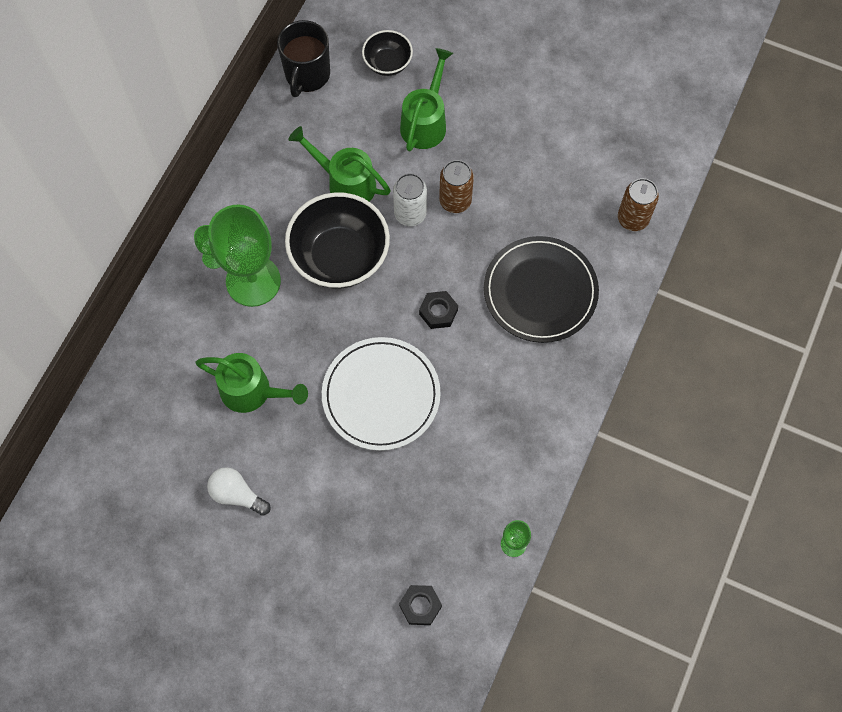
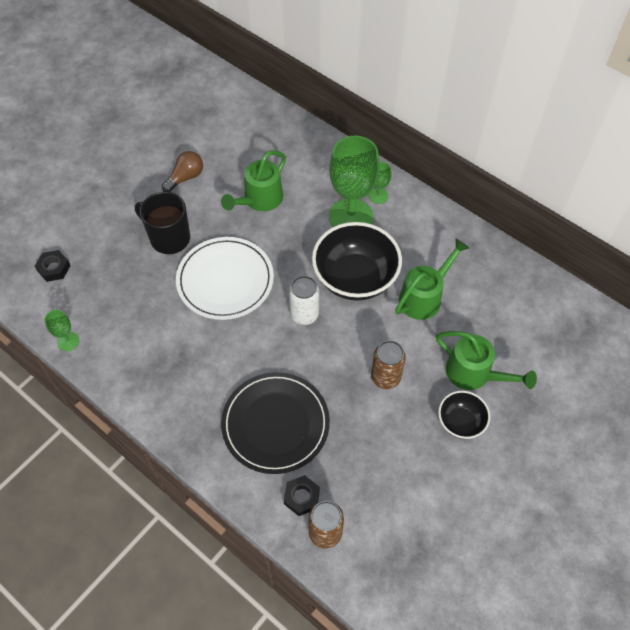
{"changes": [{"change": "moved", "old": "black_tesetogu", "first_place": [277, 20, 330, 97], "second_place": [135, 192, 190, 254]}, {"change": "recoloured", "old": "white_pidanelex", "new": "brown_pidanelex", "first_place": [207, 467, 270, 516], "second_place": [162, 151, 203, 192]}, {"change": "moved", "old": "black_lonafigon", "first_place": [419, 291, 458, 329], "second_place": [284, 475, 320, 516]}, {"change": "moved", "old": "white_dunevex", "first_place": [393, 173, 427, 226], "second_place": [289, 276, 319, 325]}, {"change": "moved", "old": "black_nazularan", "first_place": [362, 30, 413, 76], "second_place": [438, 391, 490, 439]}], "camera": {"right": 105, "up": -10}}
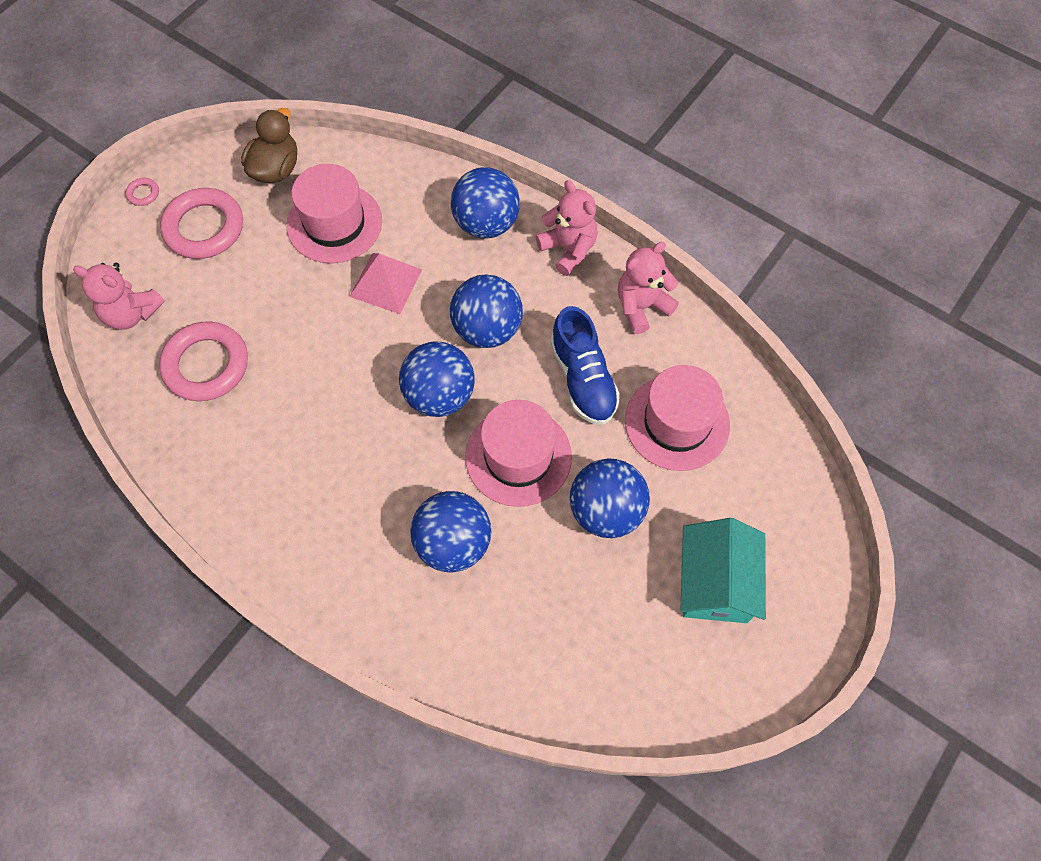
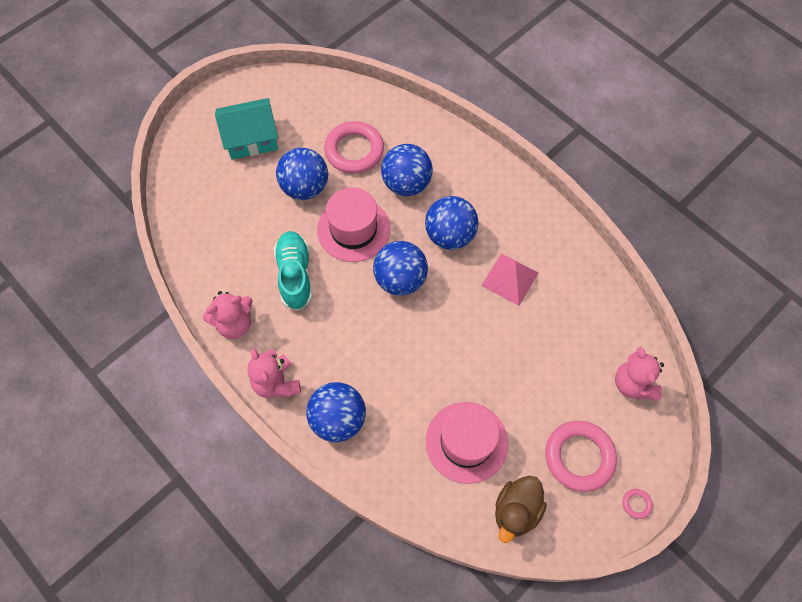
{"changes": [{"change": "turned", "old": "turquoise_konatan", "first_place": [681, 518, 766, 623], "second_place": [215, 98, 278, 159], "degrees": 60}, {"change": "recoloured", "old": "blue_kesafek", "new": "turquoise_kesafek", "first_place": [550, 306, 620, 425], "second_place": [274, 231, 312, 311]}, {"change": "moved", "old": "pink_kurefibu", "first_place": [159, 321, 248, 401], "second_place": [324, 121, 384, 173]}, {"change": "moved", "old": "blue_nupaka", "first_place": [450, 274, 523, 348], "second_place": [425, 196, 479, 250]}, {"change": "moved", "old": "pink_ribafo", "first_place": [349, 253, 422, 314], "second_place": [481, 253, 538, 306]}, {"change": "turned", "old": "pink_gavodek", "first_place": [73, 263, 165, 330], "second_place": [615, 347, 664, 401], "degrees": -135}, {"change": "removed", "old": "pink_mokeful", "first_place": [625, 365, 730, 471]}], "camera": {"right": -170, "up": 0}}
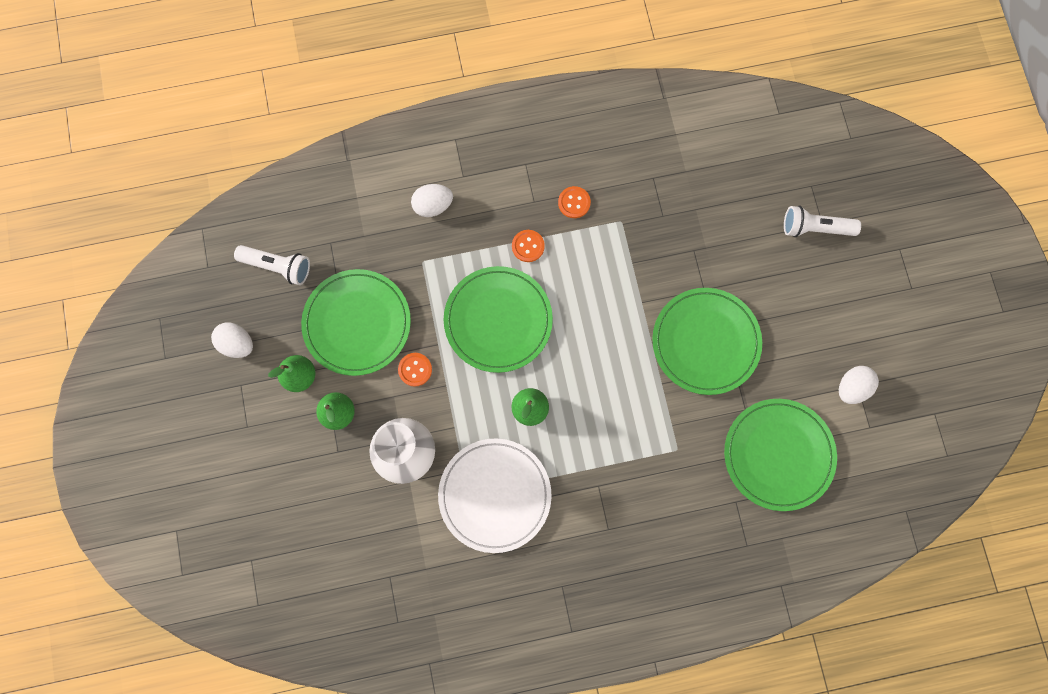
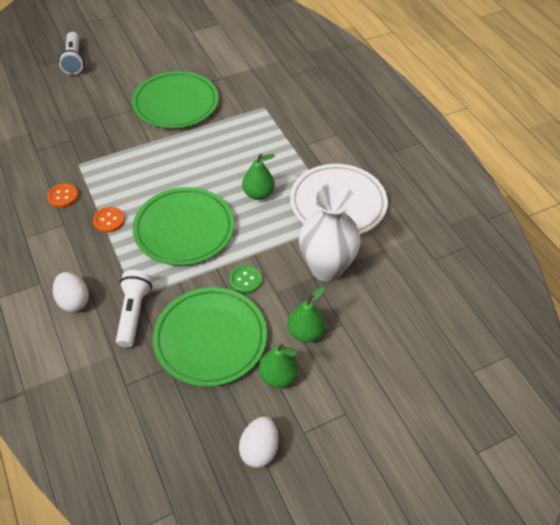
{"changes": [{"change": "moved", "old": "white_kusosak", "first_place": [234, 245, 310, 285], "second_place": [116, 270, 152, 347]}, {"change": "recoloured", "old": "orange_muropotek", "new": "green_muropotek", "first_place": [398, 353, 432, 386], "second_place": [229, 265, 262, 294]}, {"change": "removed", "old": "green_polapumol", "first_place": [724, 399, 837, 511]}, {"change": "removed", "old": "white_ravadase", "first_place": [839, 366, 879, 404]}], "camera": {"right": -105, "up": -25}}
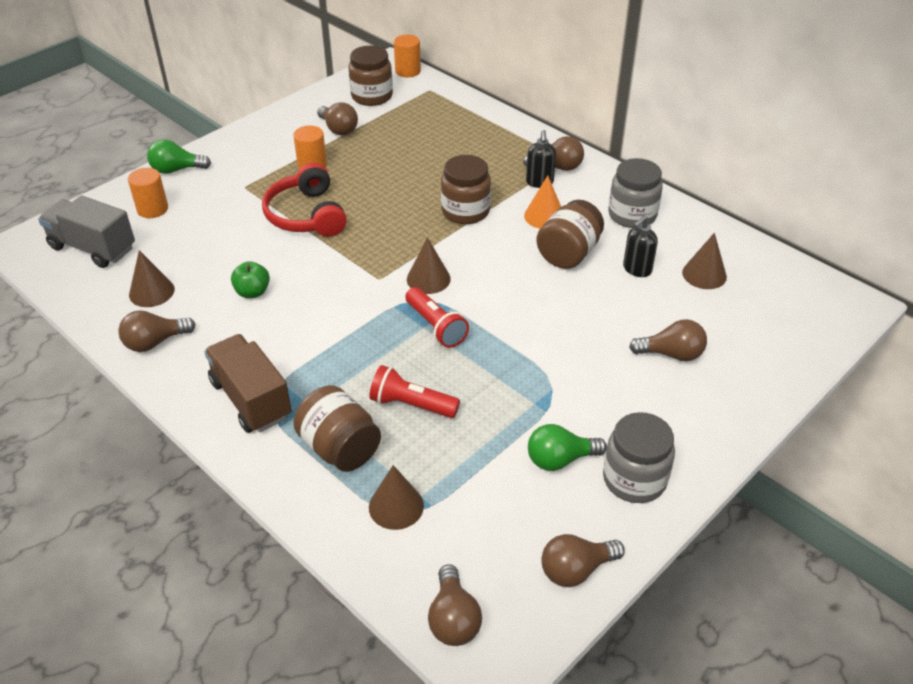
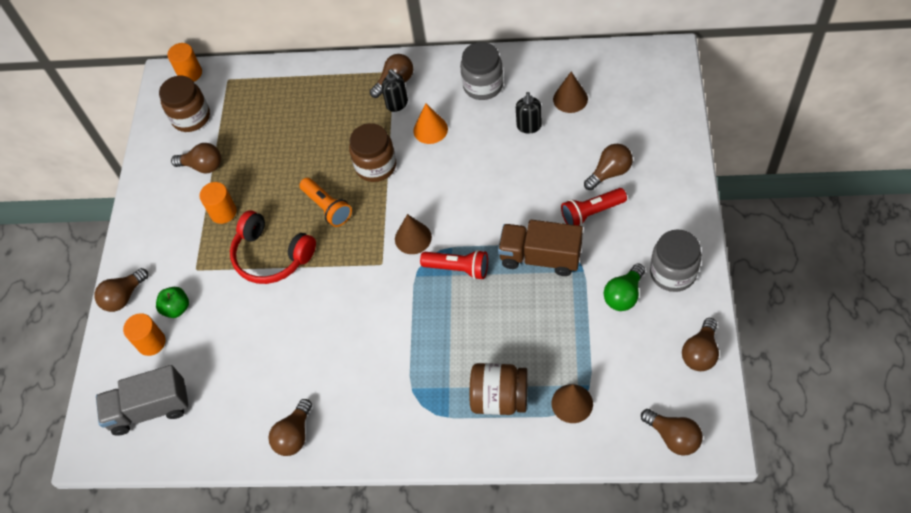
{"changes": [{"change": "recoloured", "old": "green_pidanelex", "new": "brown_pidanelex", "first_place": [147, 139, 211, 174], "second_place": [94, 268, 148, 312]}, {"change": "moved", "old": "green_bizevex", "first_place": [231, 261, 270, 298], "second_place": [156, 287, 189, 318]}, {"change": "added", "new": "orange_kusosak", "second_place": [300, 178, 352, 227]}, {"change": "moved", "old": "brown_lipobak", "first_place": [204, 334, 292, 433], "second_place": [498, 220, 583, 276]}, {"change": "moved", "old": "red_kusosak", "first_place": [369, 365, 460, 418], "second_place": [561, 188, 627, 226]}, {"change": "removed", "old": "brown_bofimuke", "first_place": [129, 250, 175, 307]}, {"change": "removed", "old": "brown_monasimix", "first_place": [536, 200, 604, 269]}], "camera": {"right": -35, "up": 15}}
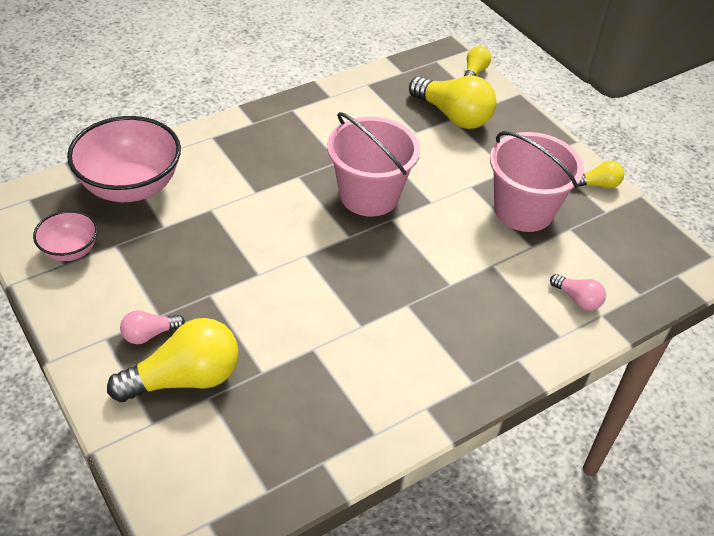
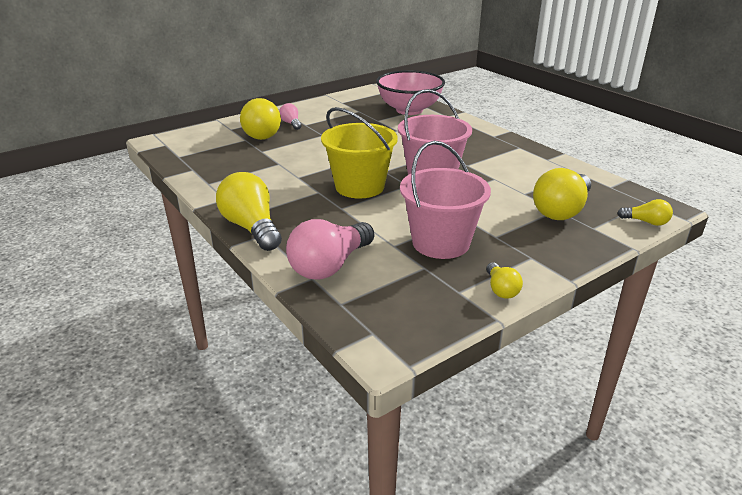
{"changes": [{"change": "added", "new": "yellow_pidanelex", "second_place": [216, 172, 282, 251]}, {"change": "resized", "old": "pink_pidanelex", "first_place": [550, 274, 606, 311], "second_place": [286, 219, 374, 280], "factor": 1.99}, {"change": "added", "new": "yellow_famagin", "second_place": [321, 107, 398, 198]}, {"change": "removed", "old": "pink_nazularan", "first_place": [33, 210, 98, 261]}], "camera": {"right": 90, "up": -15}}
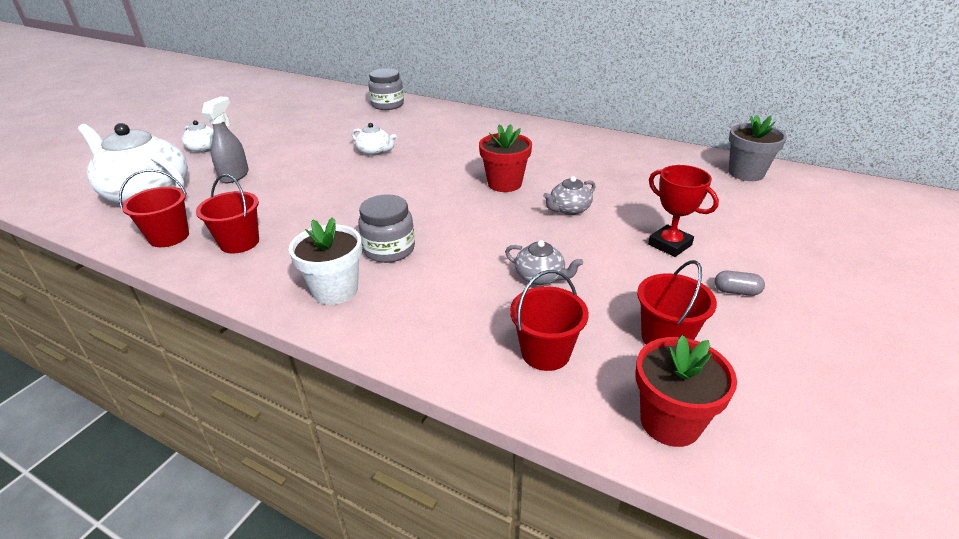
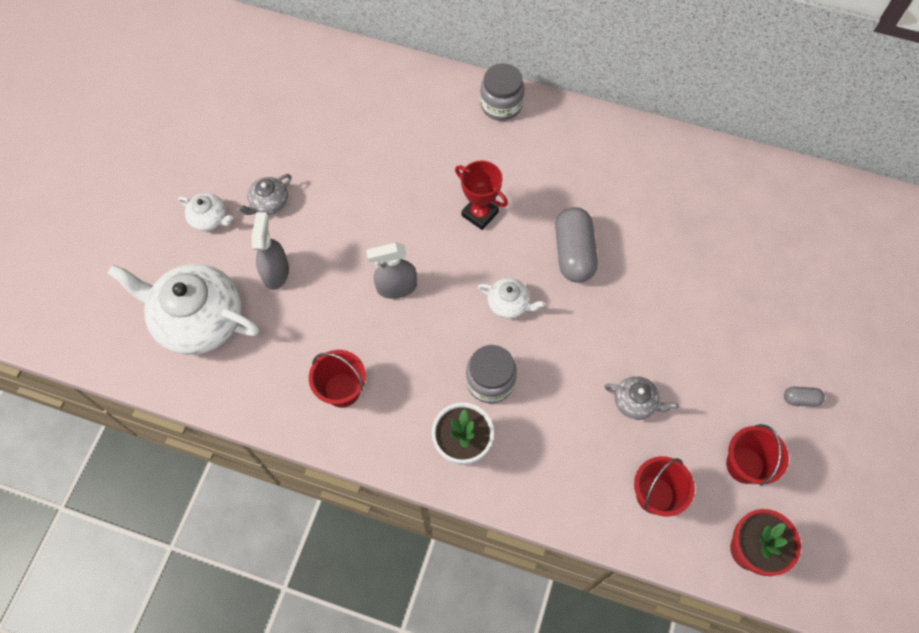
{"changes": [{"change": "moved", "old": "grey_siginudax", "first_place": [543, 176, 595, 215], "second_place": [237, 174, 291, 215]}, {"change": "added", "new": "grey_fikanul", "second_place": [366, 243, 417, 299]}, {"change": "moved", "old": "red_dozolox", "first_place": [648, 165, 719, 257], "second_place": [455, 160, 508, 230]}, {"change": "moved", "old": "white_siginudax", "first_place": [352, 123, 397, 156], "second_place": [478, 278, 545, 318]}, {"change": "moved", "old": "grey_monasimix", "first_place": [368, 68, 404, 110], "second_place": [480, 63, 524, 121]}, {"change": "replaced", "old": "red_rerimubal", "new": "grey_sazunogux", "first_place": [479, 124, 532, 192], "second_place": [555, 207, 598, 283]}, {"change": "removed", "old": "red_famagin", "first_place": [119, 169, 189, 247]}, {"change": "removed", "old": "grey_rerimubal", "first_place": [729, 115, 787, 181]}], "camera": {"right": -10, "up": 30}}
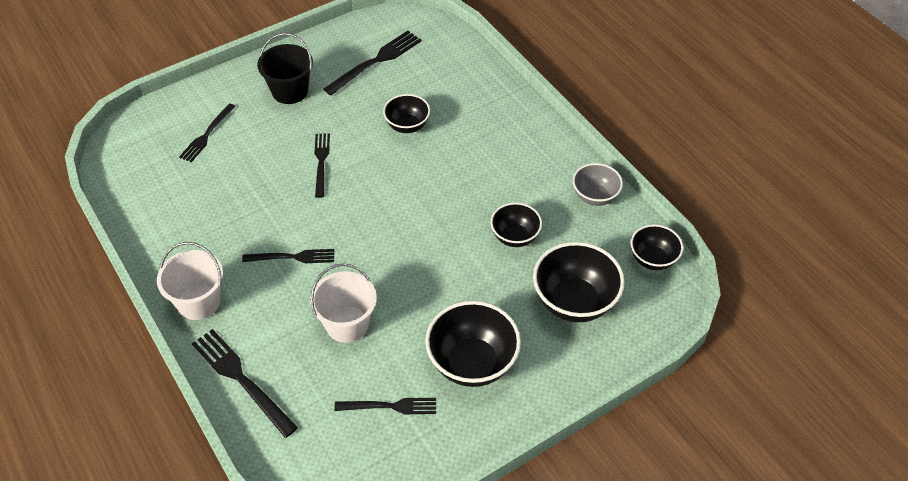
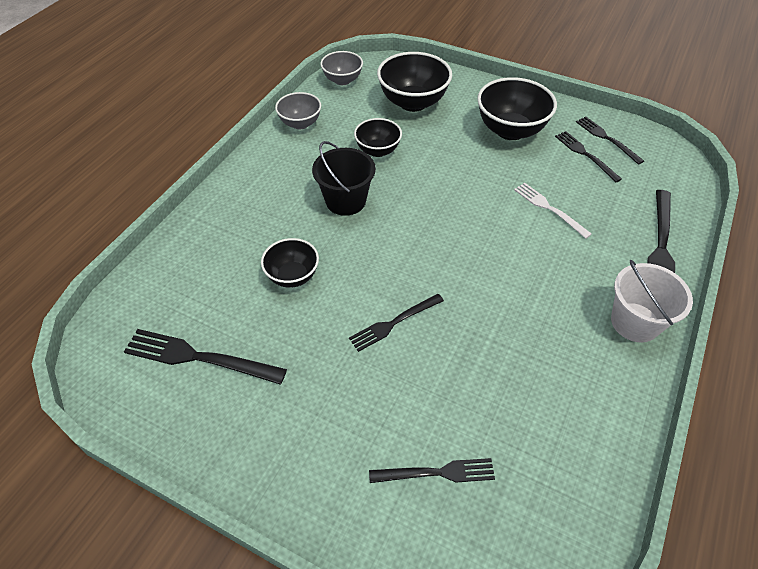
{"changes": [{"change": "moved", "old": "black_famagin", "first_place": [257, 33, 313, 104], "second_place": [312, 141, 376, 216]}, {"change": "recoloured", "old": "black_nazularan", "new": "grey_nazularan", "first_place": [631, 224, 683, 270], "second_place": [320, 51, 363, 85]}, {"change": "replaced", "old": "white_famagin", "new": "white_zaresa", "first_place": [310, 263, 377, 343], "second_place": [514, 183, 592, 239]}, {"change": "moved", "old": "black_zaresa", "first_place": [242, 249, 334, 263], "second_place": [576, 116, 644, 165]}], "camera": {"right": -120, "up": 0}}
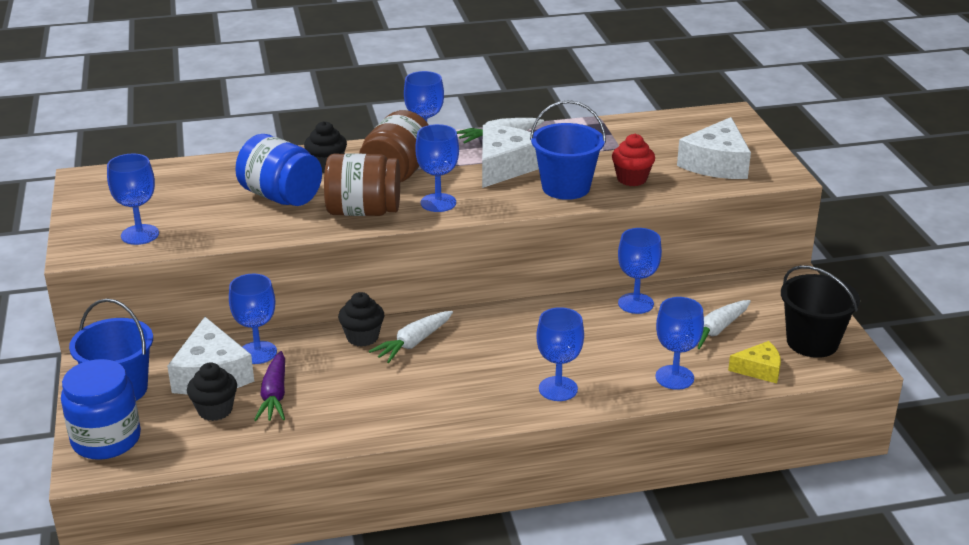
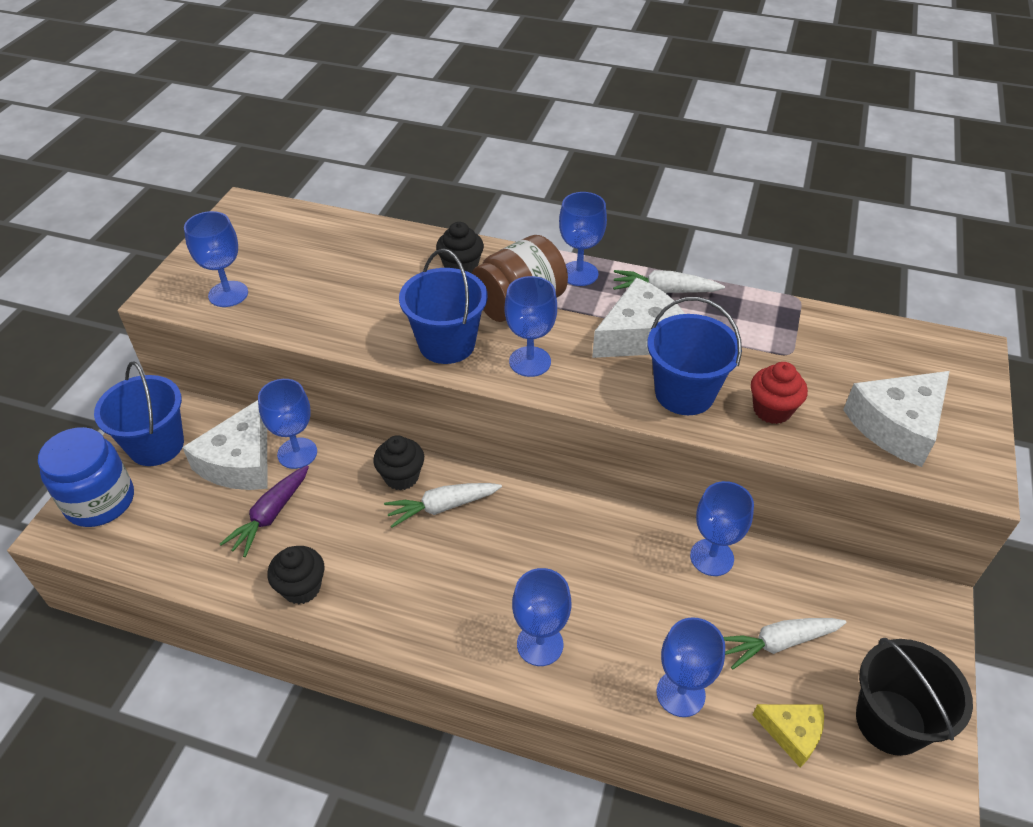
{"changes": [{"change": "moved", "old": "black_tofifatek", "first_place": [187, 363, 237, 421], "second_place": [267, 546, 325, 604]}, {"change": "replaced", "old": "brown_monasimix", "new": "blue_famagin", "first_place": [324, 153, 400, 216], "second_place": [399, 249, 487, 364]}, {"change": "removed", "old": "blue_monasimix", "first_place": [235, 134, 322, 206]}], "camera": {"right": 30, "up": 15}}
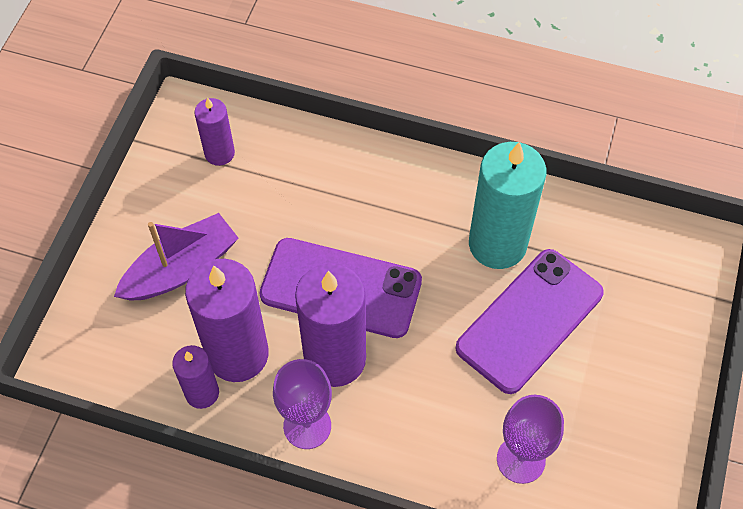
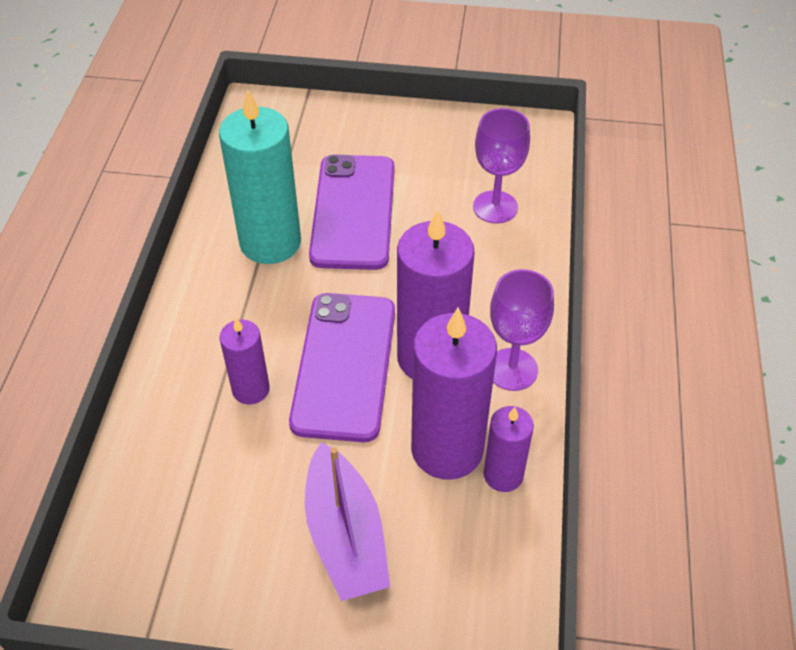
{"changes": [{"change": "moved", "old": "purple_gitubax", "first_place": [194, 97, 235, 166], "second_place": [220, 318, 270, 405]}, {"change": "turned", "old": "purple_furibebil", "first_place": [114, 213, 239, 301], "second_place": [305, 442, 390, 601], "degrees": -150}, {"change": "turned", "old": "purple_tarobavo", "first_place": [456, 249, 604, 394], "second_place": [309, 155, 395, 270], "degrees": 60}], "camera": {"right": -100, "up": -10}}
